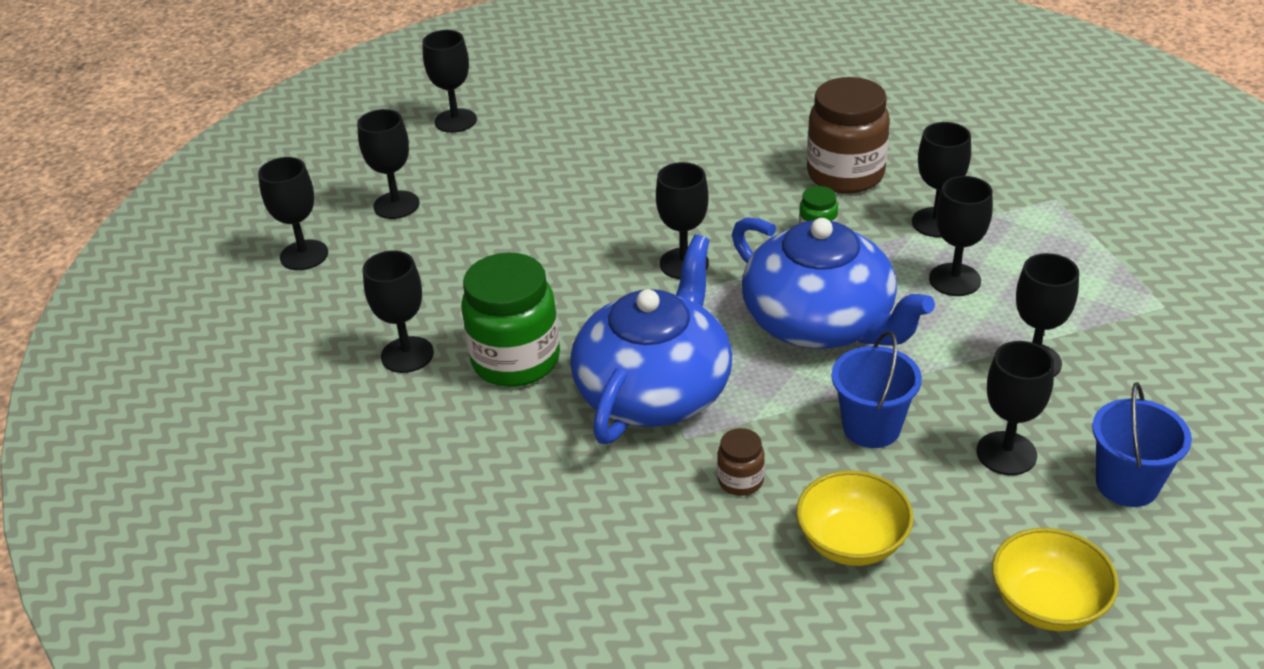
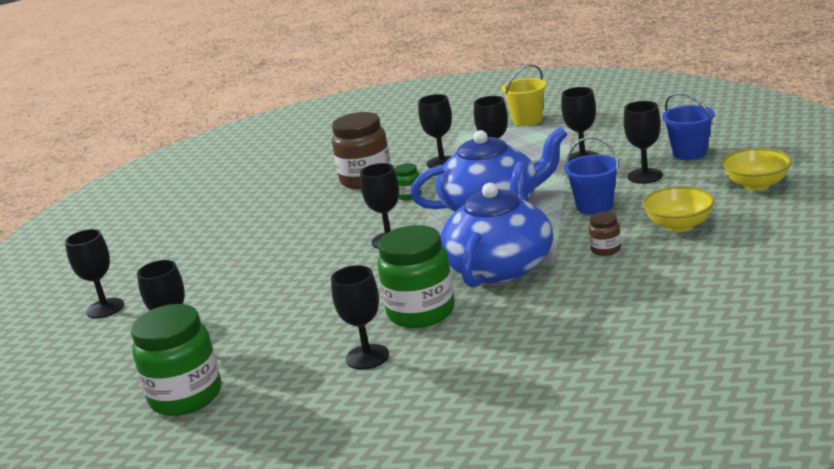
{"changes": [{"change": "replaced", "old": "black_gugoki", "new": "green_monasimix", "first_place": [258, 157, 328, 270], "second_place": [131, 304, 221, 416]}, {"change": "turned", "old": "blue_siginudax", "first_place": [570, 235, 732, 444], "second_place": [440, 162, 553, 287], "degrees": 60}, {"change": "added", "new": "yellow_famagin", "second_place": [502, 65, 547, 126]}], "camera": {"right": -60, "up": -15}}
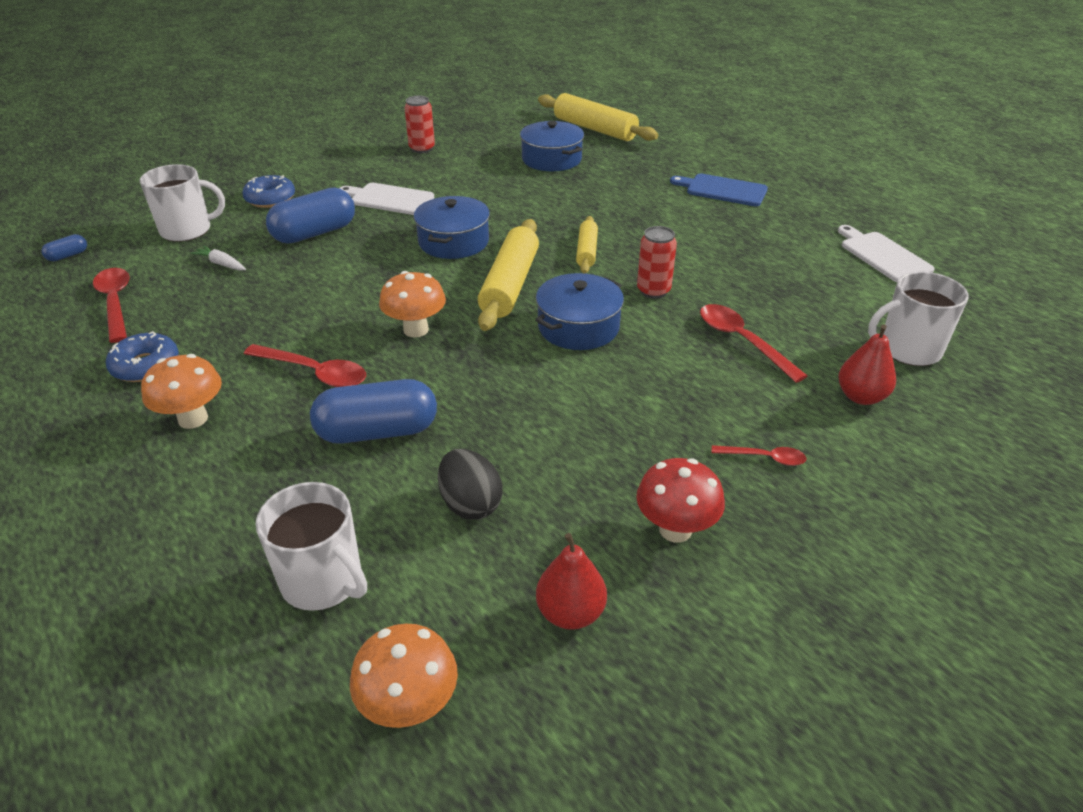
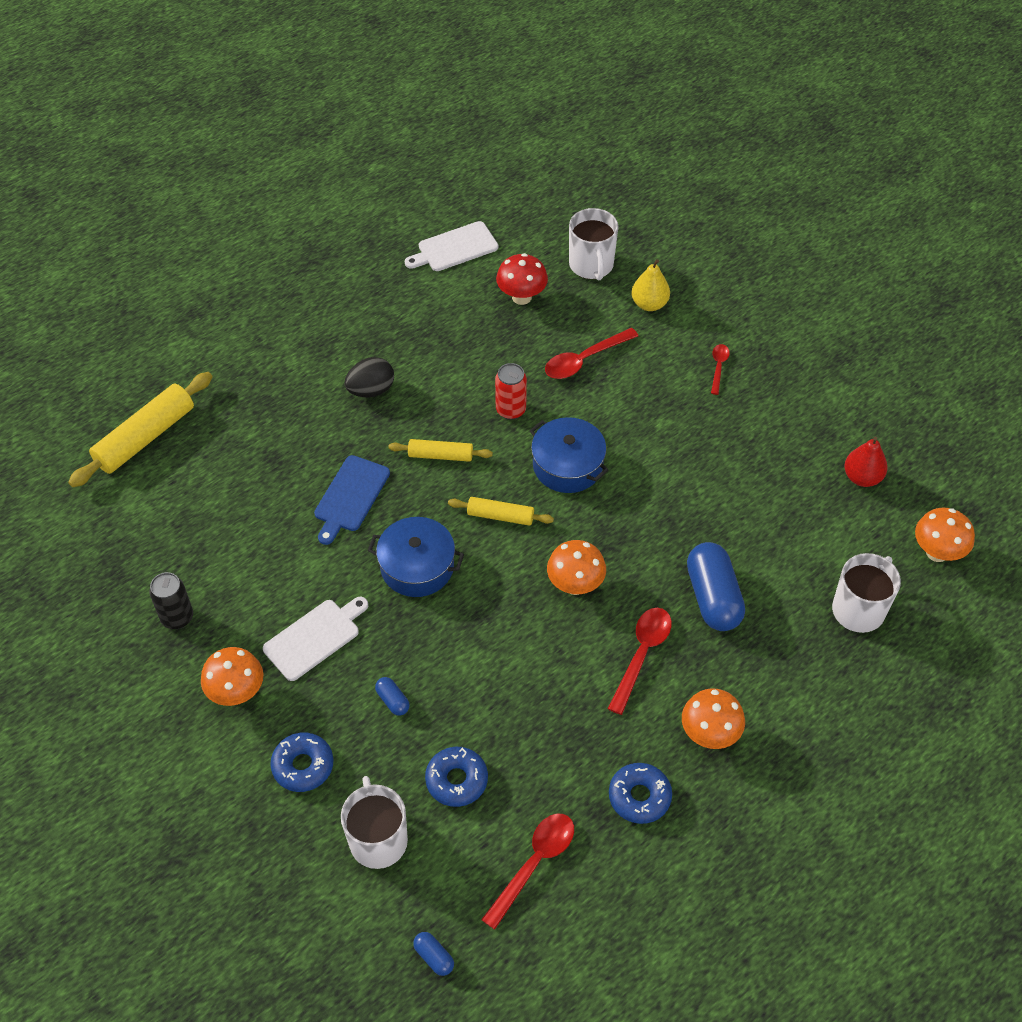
{"changes": [{"change": "recoloured", "old": "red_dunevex", "new": "black_dunevex", "first_place": [404, 96, 435, 153], "second_place": [149, 572, 193, 629]}, {"change": "added", "new": "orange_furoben", "second_place": [201, 647, 263, 706]}, {"change": "turned", "old": "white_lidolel", "first_place": [339, 183, 434, 215], "second_place": [263, 597, 368, 681], "degrees": -150}, {"change": "moved", "old": "blue_lidolel", "first_place": [670, 174, 768, 206], "second_place": [314, 455, 390, 545]}, {"change": "moved", "old": "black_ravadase", "first_place": [438, 449, 502, 519], "second_place": [345, 357, 394, 397]}, {"change": "resized", "old": "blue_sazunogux", "first_place": [266, 187, 355, 244], "second_place": [375, 677, 410, 716], "factor": 0.45}, {"change": "replaced", "old": "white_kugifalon", "new": "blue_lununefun", "first_place": [190, 246, 246, 271], "second_place": [425, 747, 488, 807]}, {"change": "resized", "old": "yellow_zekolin", "first_place": [478, 219, 539, 331], "second_place": [448, 497, 554, 526], "factor": 0.57}, {"change": "turned", "old": "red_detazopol", "first_place": [93, 268, 130, 343], "second_place": [481, 814, 574, 930], "degrees": 150}, {"change": "moved", "old": "red_furoben", "first_place": [636, 458, 725, 543], "second_place": [496, 253, 548, 305]}, {"change": "recoloured", "old": "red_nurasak", "new": "yellow_nurasak", "first_place": [838, 325, 896, 405], "second_place": [632, 259, 670, 311]}, {"change": "removed", "old": "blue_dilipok", "first_place": [520, 121, 584, 171]}], "camera": {"right": -90, "up": 15}}
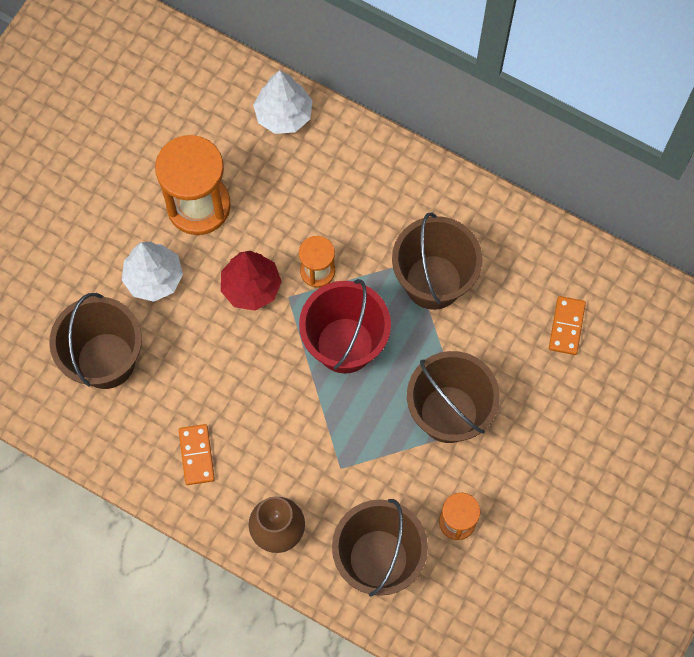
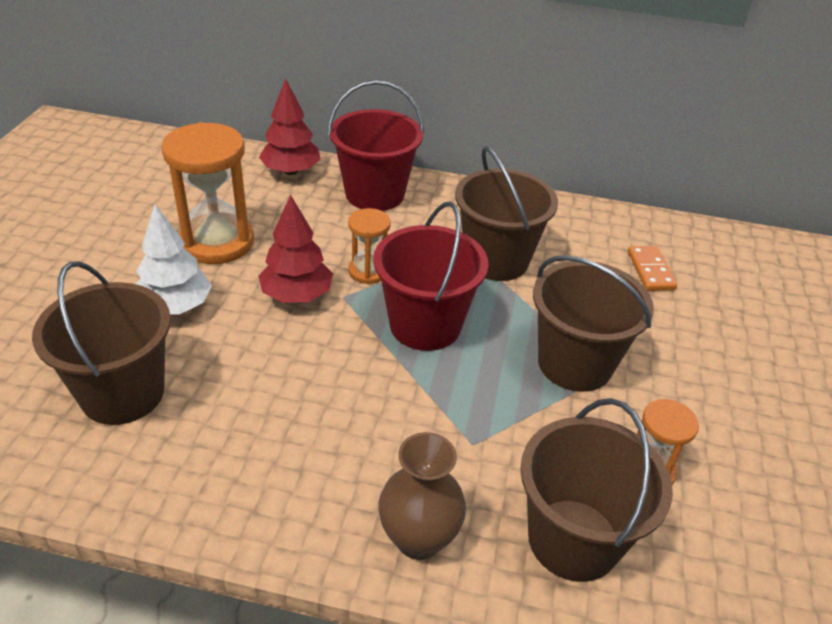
{"changes": [{"change": "recoloured", "old": "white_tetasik", "new": "red_tetasik", "first_place": [253, 70, 313, 134], "second_place": [259, 78, 321, 175]}, {"change": "added", "new": "red_famagin", "second_place": [328, 80, 424, 211]}, {"change": "removed", "old": "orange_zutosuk", "first_place": [179, 424, 215, 485]}], "camera": {"right": -20, "up": -30}}
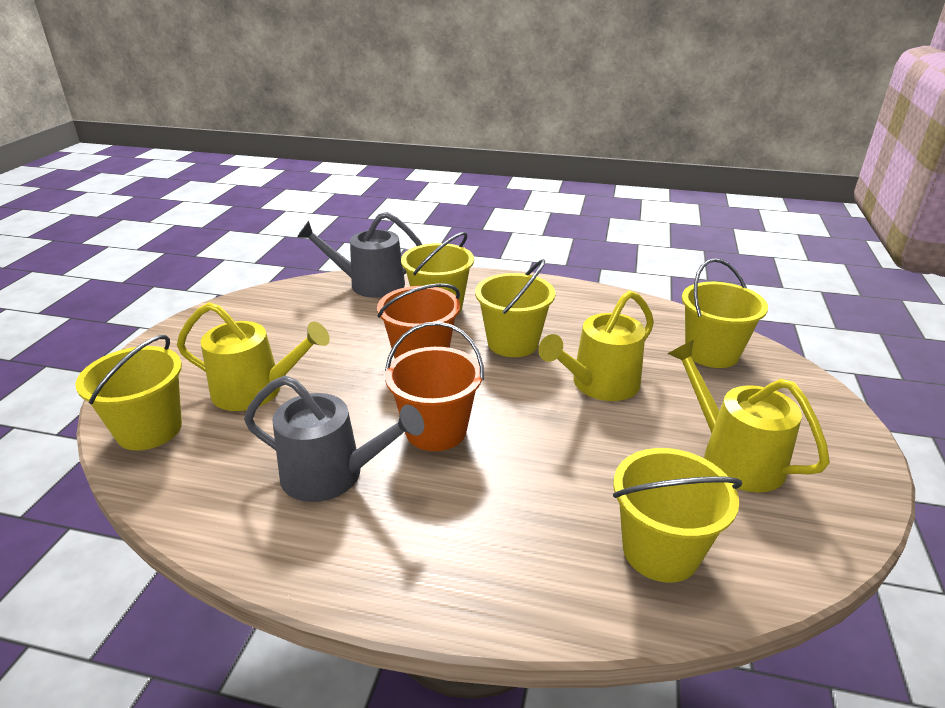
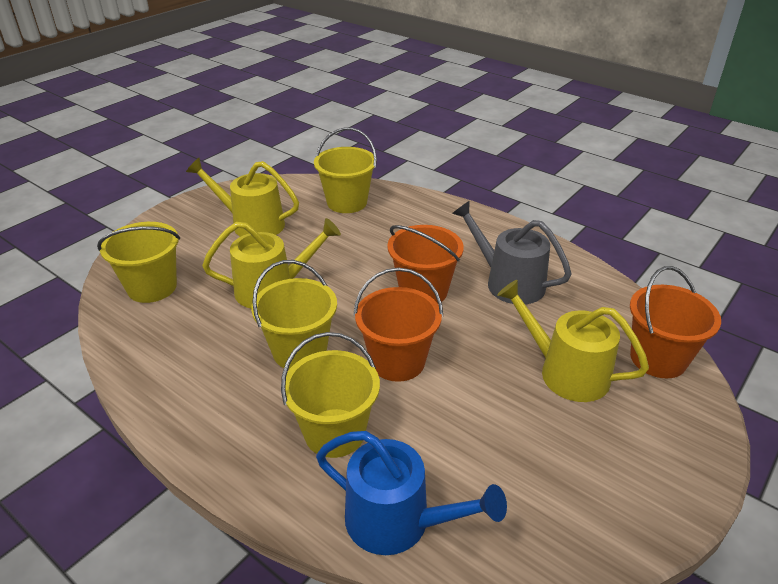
{"changes": [{"change": "turned", "old": "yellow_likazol", "first_place": [668, 340, 830, 492], "second_place": [186, 158, 299, 237], "degrees": 120}, {"change": "recoloured", "old": "grey_likazol", "new": "blue_likazol", "first_place": [297, 212, 422, 298], "second_place": [316, 431, 507, 555]}, {"change": "recoloured", "old": "yellow_famagin", "new": "orange_famagin", "first_place": [75, 335, 182, 450], "second_place": [630, 266, 721, 378]}], "camera": {"right": -155, "up": 5}}
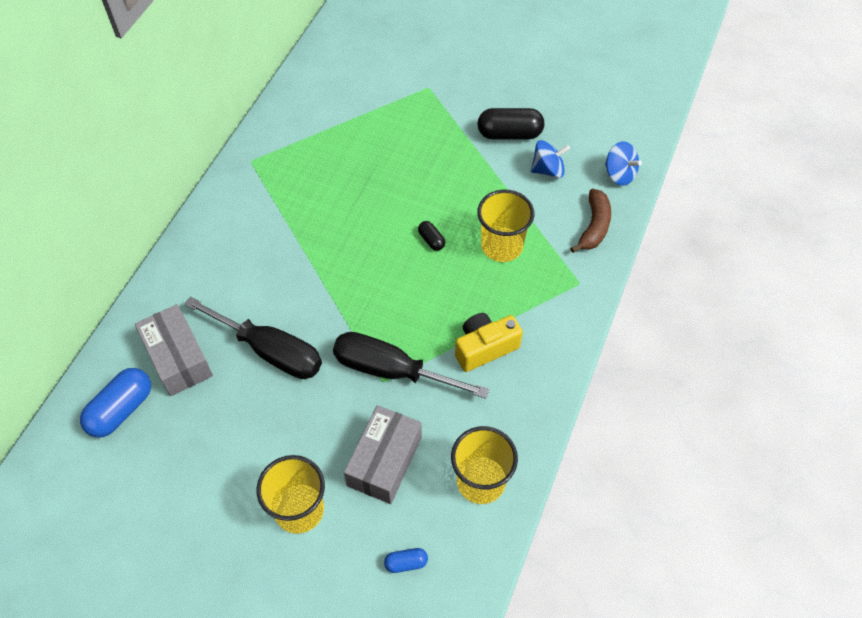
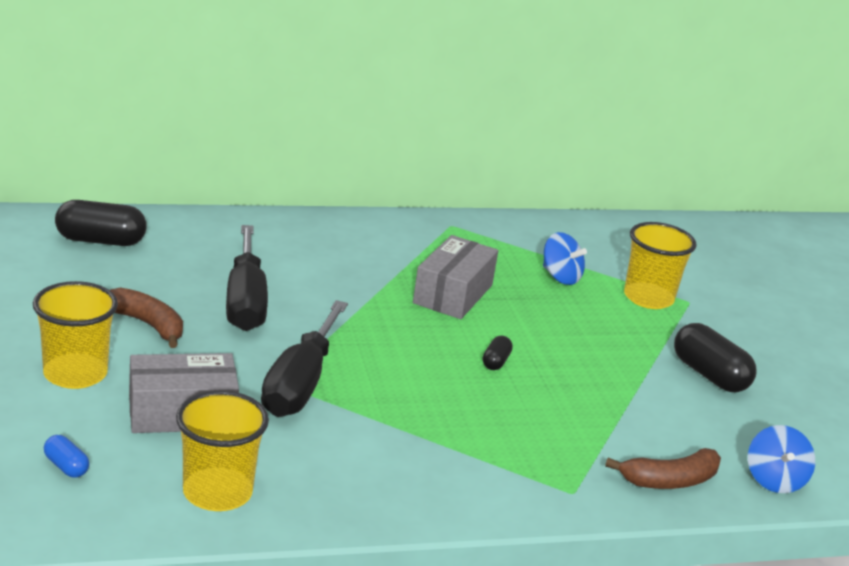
{"changes": [{"change": "recoloured", "old": "blue_sazunogux", "new": "black_sazunogux", "first_place": [80, 368, 151, 438], "second_place": [55, 200, 147, 246]}, {"change": "added", "new": "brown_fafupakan", "second_place": [110, 288, 183, 348]}, {"change": "turned", "old": "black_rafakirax", "first_place": [333, 332, 489, 399], "second_place": [261, 300, 348, 417], "degrees": -150}, {"change": "moved", "old": "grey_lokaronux", "first_place": [135, 304, 213, 396], "second_place": [413, 235, 498, 319]}, {"change": "moved", "old": "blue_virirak", "first_place": [531, 140, 570, 178], "second_place": [543, 232, 587, 285]}, {"change": "moved", "old": "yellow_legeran", "first_place": [477, 190, 534, 262], "second_place": [624, 222, 697, 309]}, {"change": "removed", "old": "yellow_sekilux", "first_place": [455, 313, 523, 372]}], "camera": {"right": 50, "up": -30}}
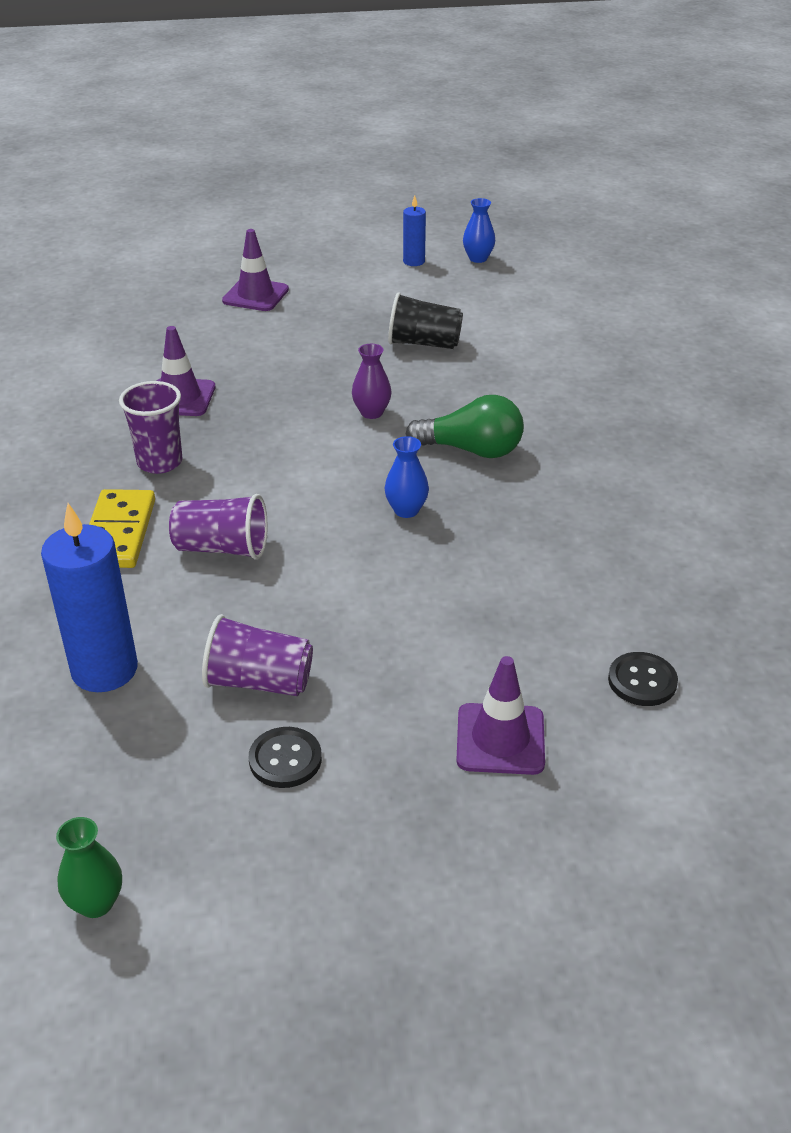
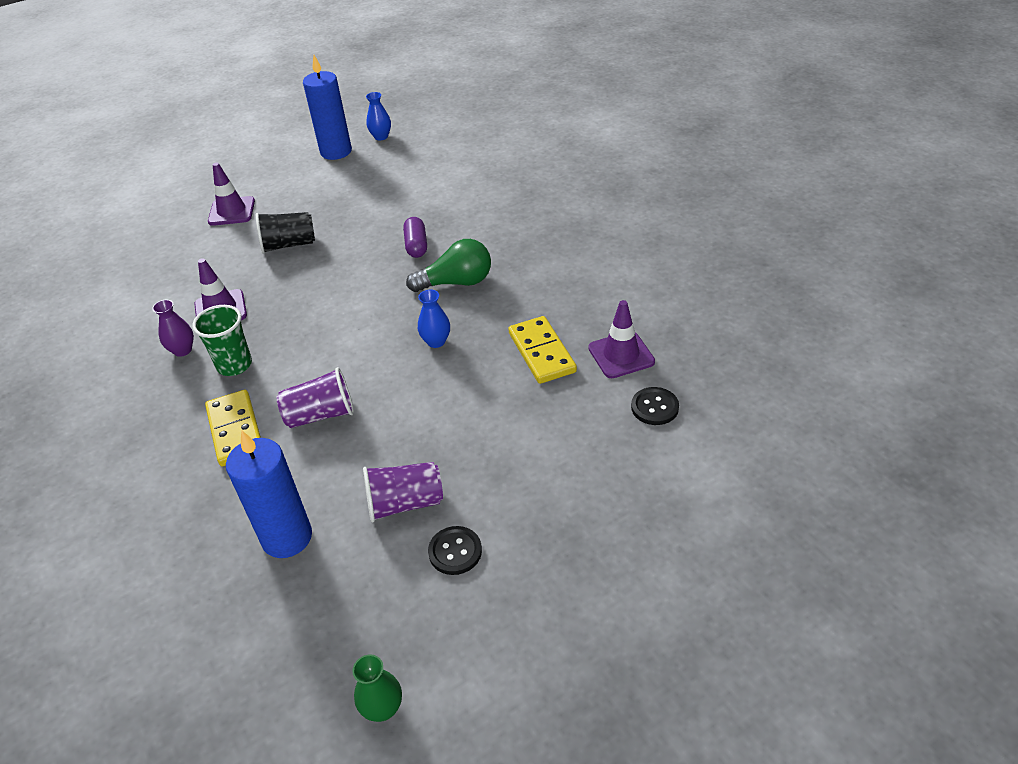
{"changes": [{"change": "moved", "old": "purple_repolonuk", "first_place": [352, 344, 391, 419], "second_place": [152, 300, 194, 357]}, {"change": "recoloured", "old": "purple_legeran", "new": "green_legeran", "first_place": [119, 381, 182, 474], "second_place": [192, 305, 252, 376]}, {"change": "moved", "old": "black_legeran", "first_place": [388, 293, 463, 349], "second_place": [256, 212, 315, 254]}, {"change": "resized", "old": "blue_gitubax", "first_place": [403, 195, 426, 266], "second_place": [303, 55, 352, 160], "factor": 1.91}, {"change": "added", "new": "purple_sazunogux", "second_place": [403, 217, 427, 258]}, {"change": "added", "new": "yellow_zutosuk", "second_place": [508, 316, 577, 384]}, {"change": "moved", "old": "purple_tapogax", "first_place": [456, 656, 545, 775], "second_place": [588, 300, 655, 378]}], "camera": {"right": -20, "up": 5}}
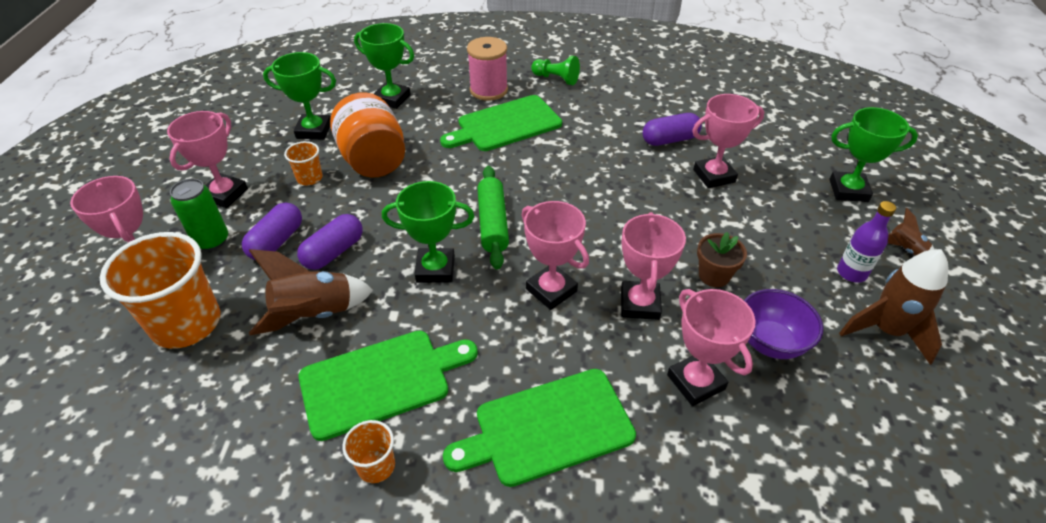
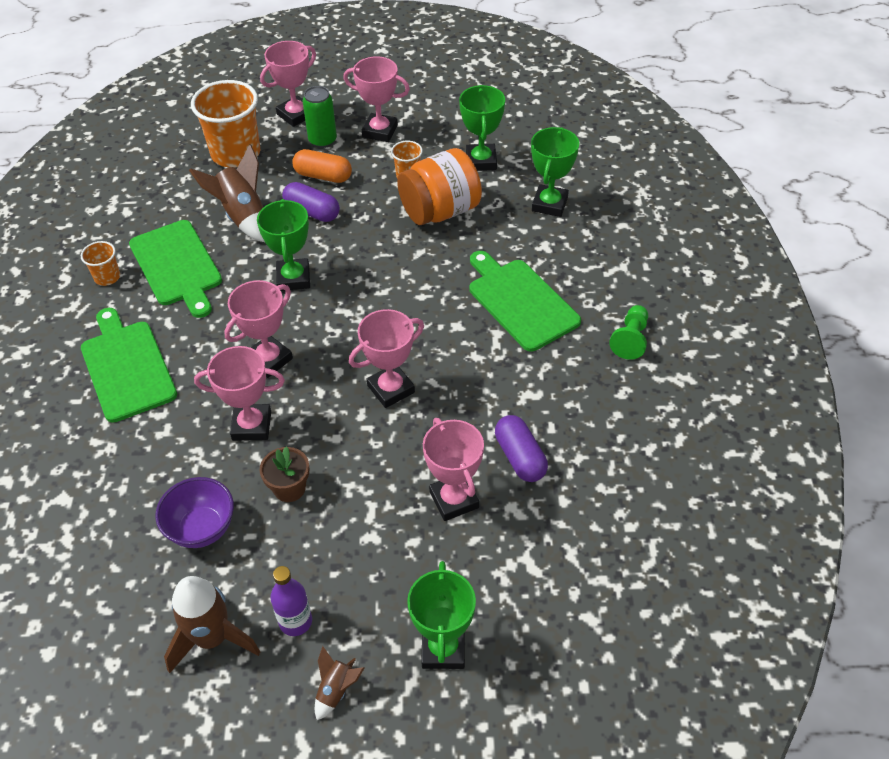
{"changes": [{"change": "recoloured", "old": "purple_sazunogux", "new": "orange_sazunogux", "first_place": [242, 202, 302, 260], "second_place": [292, 149, 352, 183]}, {"change": "moved", "old": "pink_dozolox", "first_place": [667, 289, 756, 406], "second_place": [349, 309, 424, 408]}, {"change": "removed", "old": "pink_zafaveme", "first_place": [467, 37, 508, 101]}, {"change": "removed", "old": "green_zekolin", "first_place": [477, 166, 509, 270]}], "camera": {"right": 85, "up": 5}}
